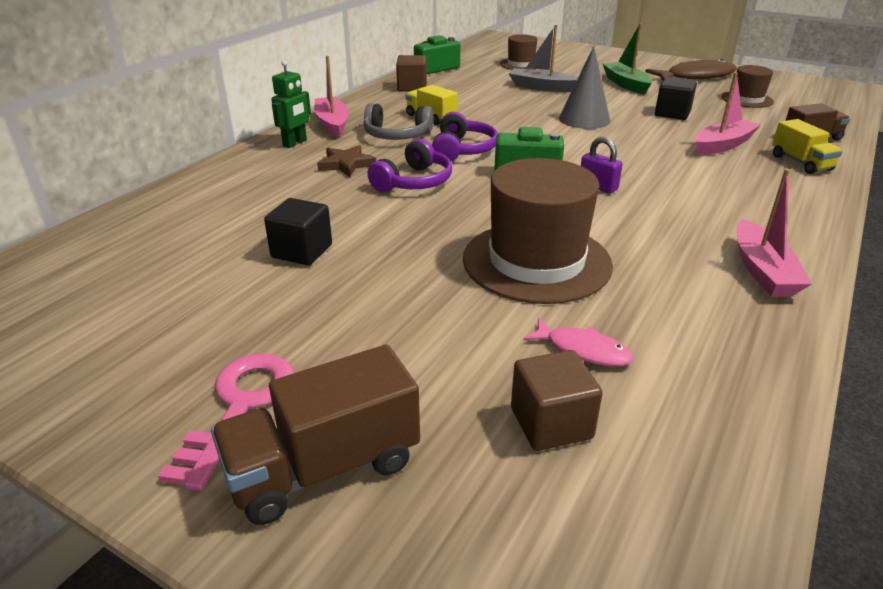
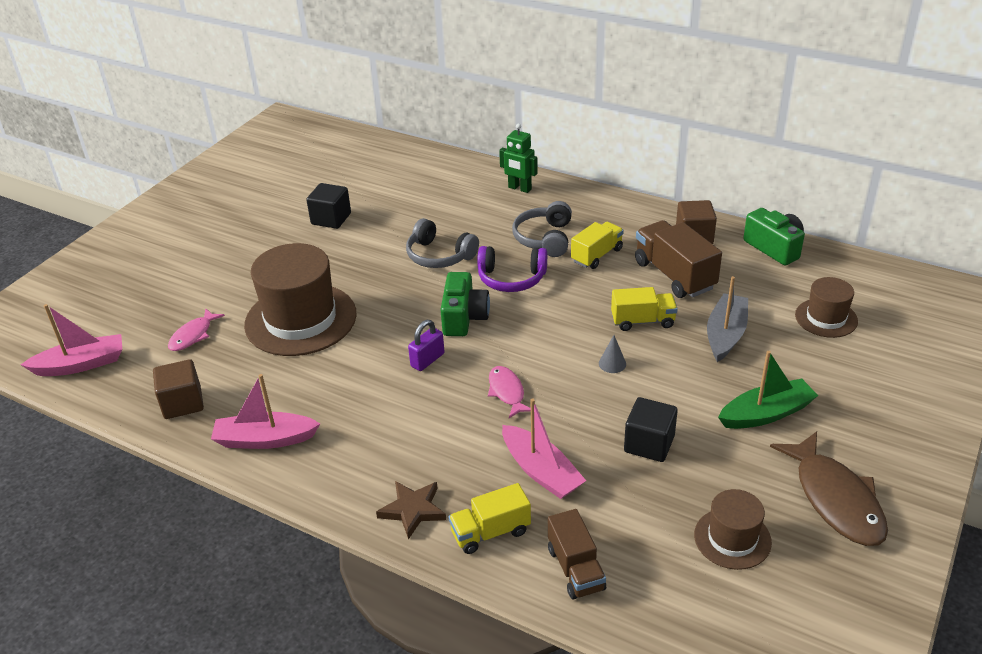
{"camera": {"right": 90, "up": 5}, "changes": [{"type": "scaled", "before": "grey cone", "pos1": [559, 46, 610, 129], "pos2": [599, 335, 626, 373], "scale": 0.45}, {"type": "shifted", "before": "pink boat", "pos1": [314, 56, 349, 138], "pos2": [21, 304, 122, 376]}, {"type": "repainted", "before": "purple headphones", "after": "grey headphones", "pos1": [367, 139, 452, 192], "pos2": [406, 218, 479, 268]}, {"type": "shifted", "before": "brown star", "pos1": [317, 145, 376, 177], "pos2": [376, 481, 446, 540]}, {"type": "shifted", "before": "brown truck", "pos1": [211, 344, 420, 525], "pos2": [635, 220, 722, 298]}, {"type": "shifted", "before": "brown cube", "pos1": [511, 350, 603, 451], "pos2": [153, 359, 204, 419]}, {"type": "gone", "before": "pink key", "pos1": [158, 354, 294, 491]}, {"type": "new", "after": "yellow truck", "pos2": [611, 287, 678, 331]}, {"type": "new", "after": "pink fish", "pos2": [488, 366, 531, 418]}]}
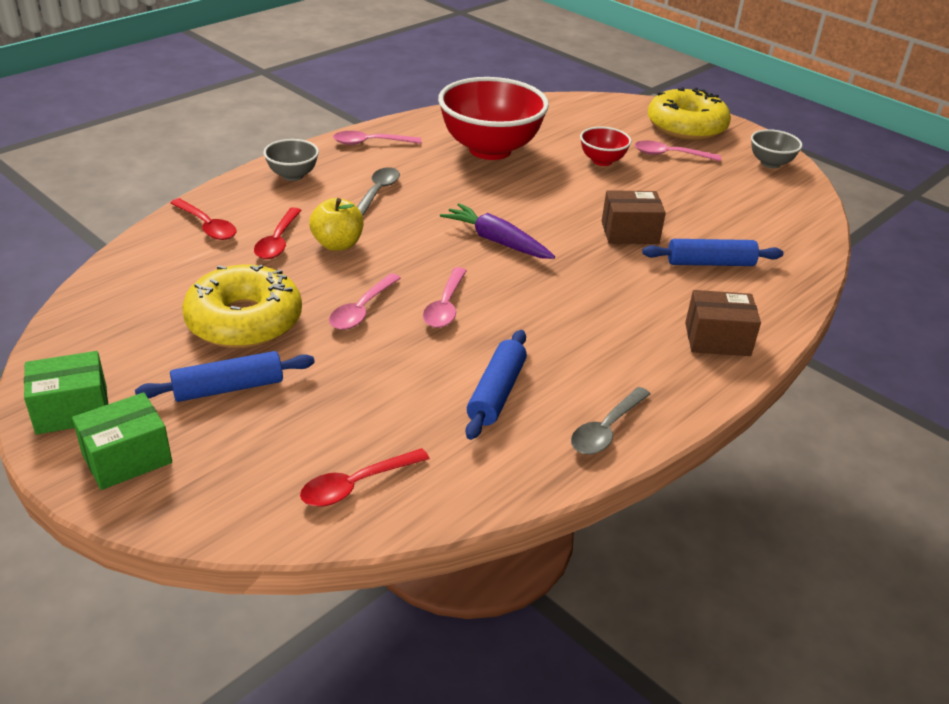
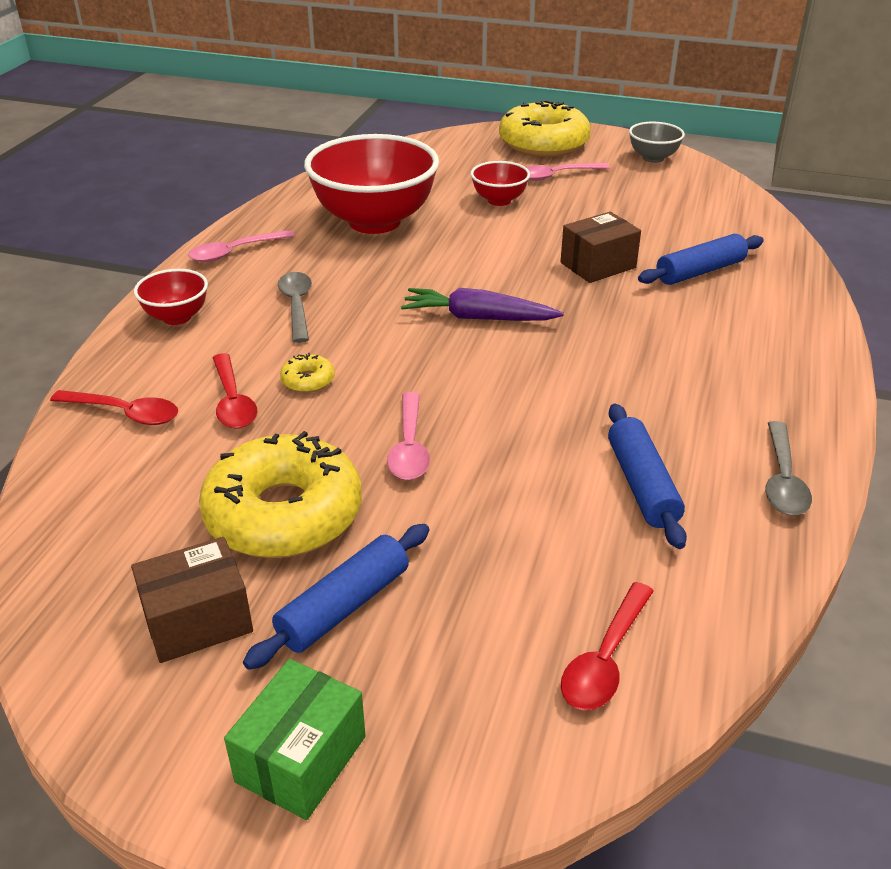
{"camera": {"right": -25, "up": 0}, "changes": [{"type": "repainted", "before": "grey bowl", "after": "red bowl", "pos1": [263, 139, 319, 181], "pos2": [134, 269, 208, 325]}, {"type": "swapped", "before": "yellow apple", "after": "yellow donut", "pos1": [309, 198, 363, 251], "pos2": [280, 353, 335, 393]}, {"type": "gone", "before": "pink spoon", "pos1": [423, 267, 467, 328]}, {"type": "shifted", "before": "brown box", "pos1": [685, 290, 761, 356], "pos2": [131, 537, 253, 663]}, {"type": "gone", "before": "green box", "pos1": [24, 351, 108, 435]}]}
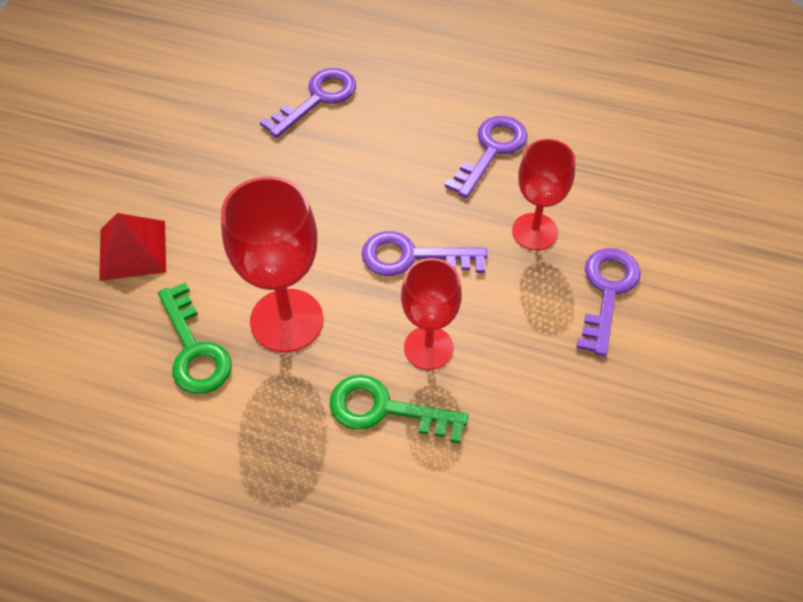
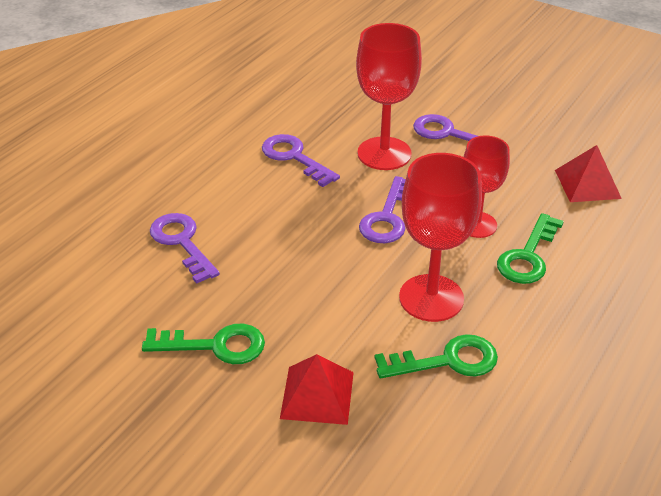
{"camera": {"right": -75, "up": -15}, "changes": [{"type": "scaled", "before": "red goblet", "pos1": [512, 139, 575, 250], "pos2": [356, 23, 422, 170], "scale": 1.51}, {"type": "new", "after": "red pyramid", "pos2": [555, 145, 622, 202]}, {"type": "new", "after": "green key", "pos2": [142, 324, 265, 364]}]}
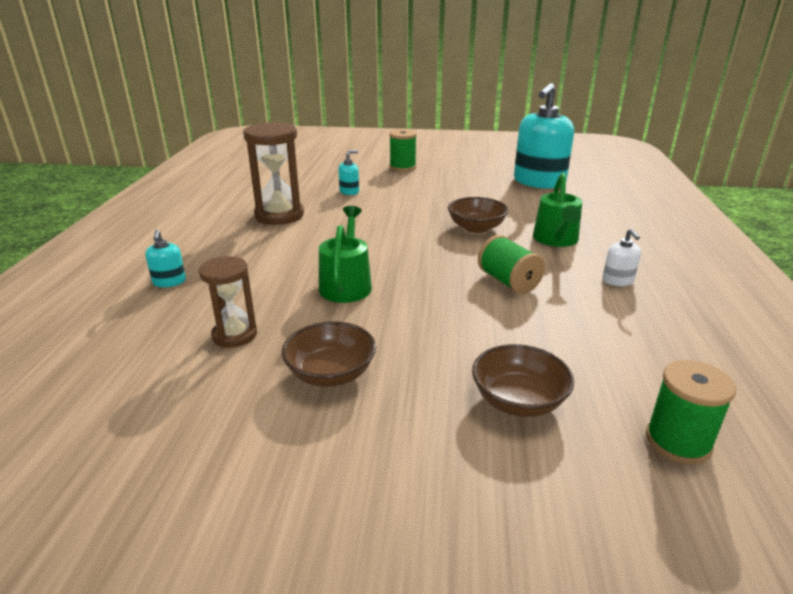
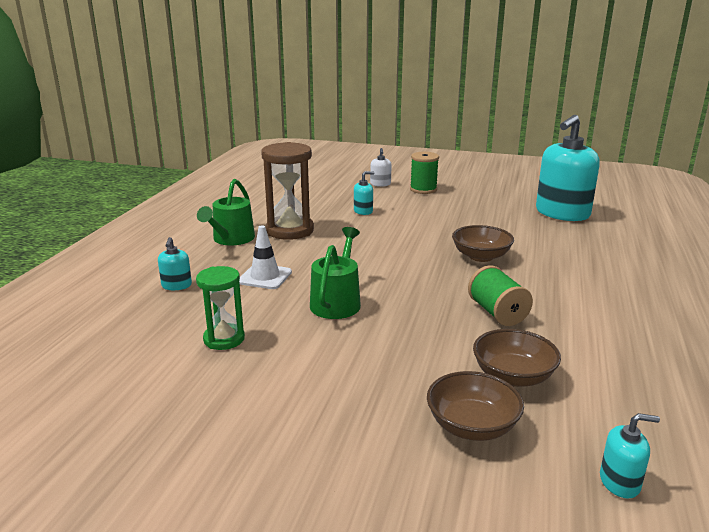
{"camera": {"right": 10, "up": -5}, "changes": [{"type": "shifted", "before": "green watering can", "pos1": [533, 173, 582, 247], "pos2": [197, 179, 255, 245]}, {"type": "shifted", "before": "white soap dispenser", "pos1": [603, 229, 641, 286], "pos2": [370, 148, 392, 187]}, {"type": "repainted", "before": "brown hourglass", "after": "green hourglass", "pos1": [199, 256, 257, 347], "pos2": [196, 266, 245, 350]}, {"type": "shifted", "before": "brown bowl", "pos1": [282, 321, 376, 387], "pos2": [473, 329, 561, 387]}, {"type": "swapped", "before": "green spool", "after": "turquoise soap dispenser", "pos1": [646, 360, 736, 464], "pos2": [600, 413, 660, 498]}, {"type": "new", "after": "white traffic cone", "pos2": [239, 225, 292, 289]}]}
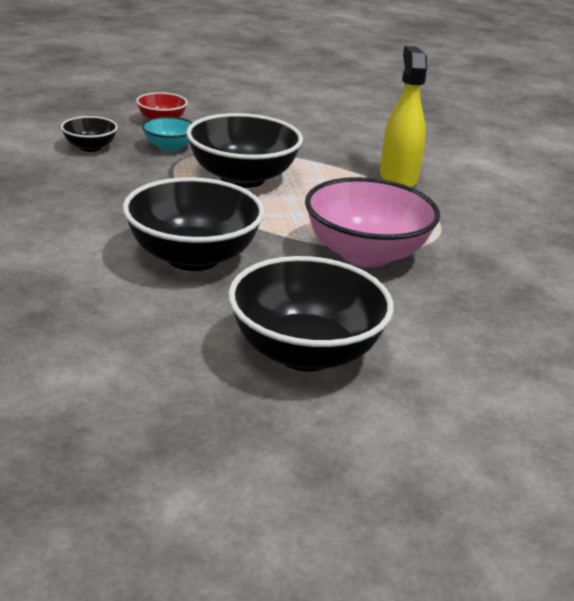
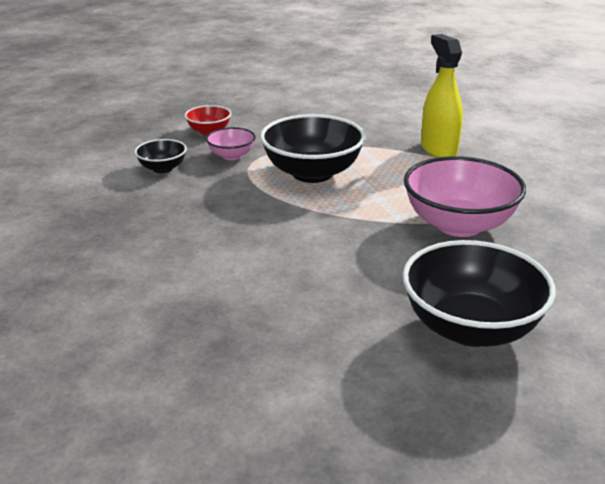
{"camera": {"right": -10, "up": 0}, "changes": [{"type": "repainted", "before": "turquoise bowl", "after": "pink bowl", "pos1": [142, 117, 193, 152], "pos2": [206, 127, 256, 160]}, {"type": "gone", "before": "black bowl", "pos1": [123, 177, 264, 271]}]}
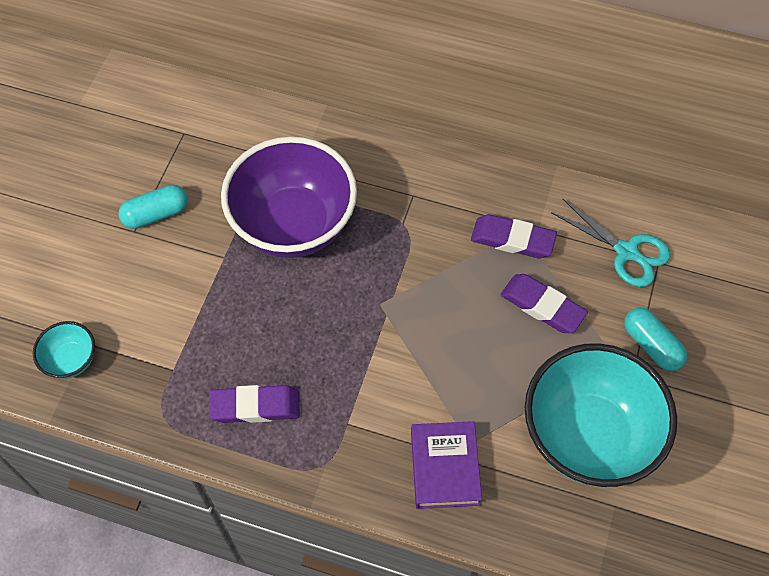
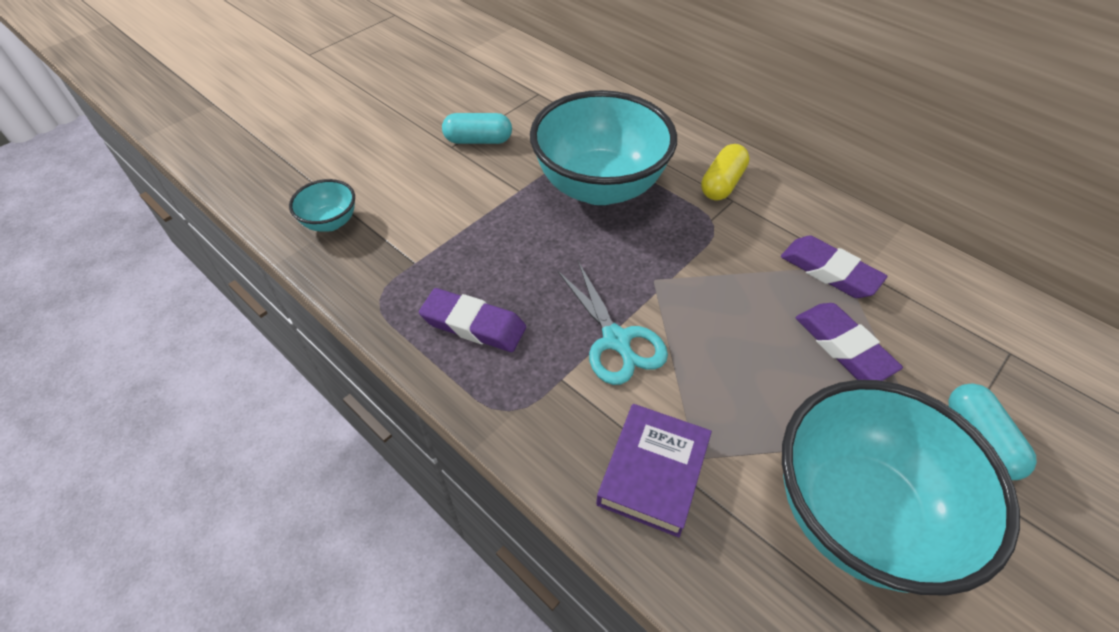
{"camera": {"right": 25, "up": -10}, "changes": [{"type": "repainted", "before": "purple bowl", "after": "turquoise bowl", "pos1": [221, 137, 357, 258], "pos2": [530, 90, 677, 205]}, {"type": "shifted", "before": "turquoise scissors", "pos1": [551, 198, 671, 287], "pos2": [557, 261, 668, 385]}, {"type": "new", "after": "yellow capsule", "pos2": [701, 144, 749, 200]}]}
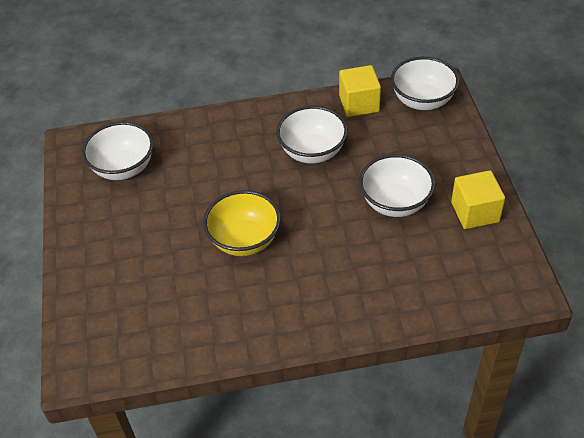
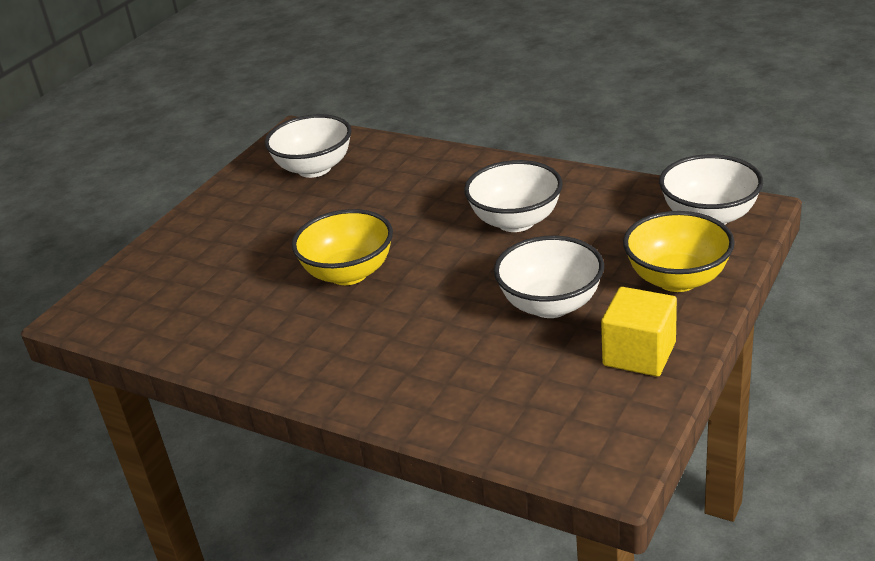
{"camera": {"right": 40, "up": -15}, "changes": [{"type": "gone", "before": "yellow cube", "pos1": [339, 65, 381, 117]}, {"type": "new", "after": "yellow bowl", "pos2": [623, 211, 735, 292]}]}
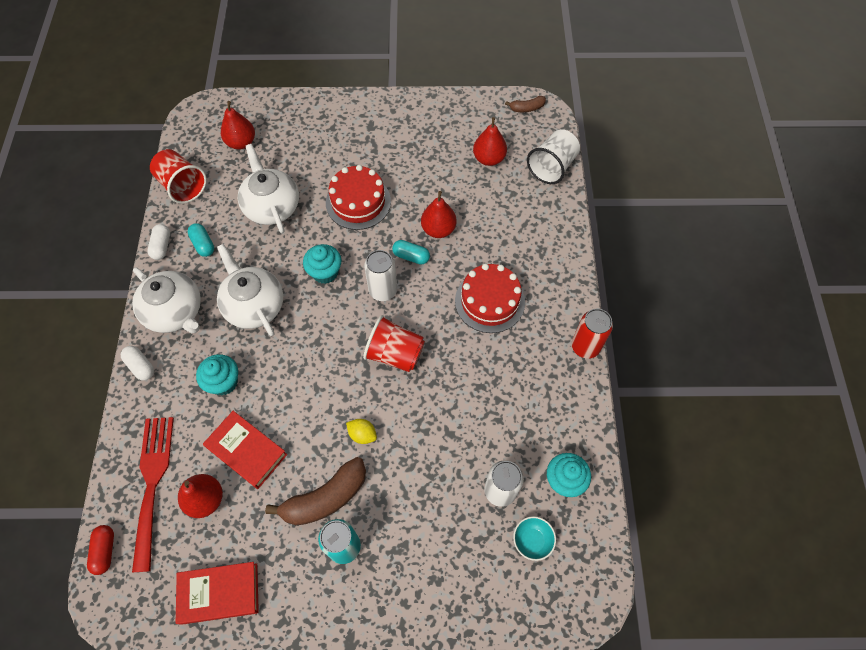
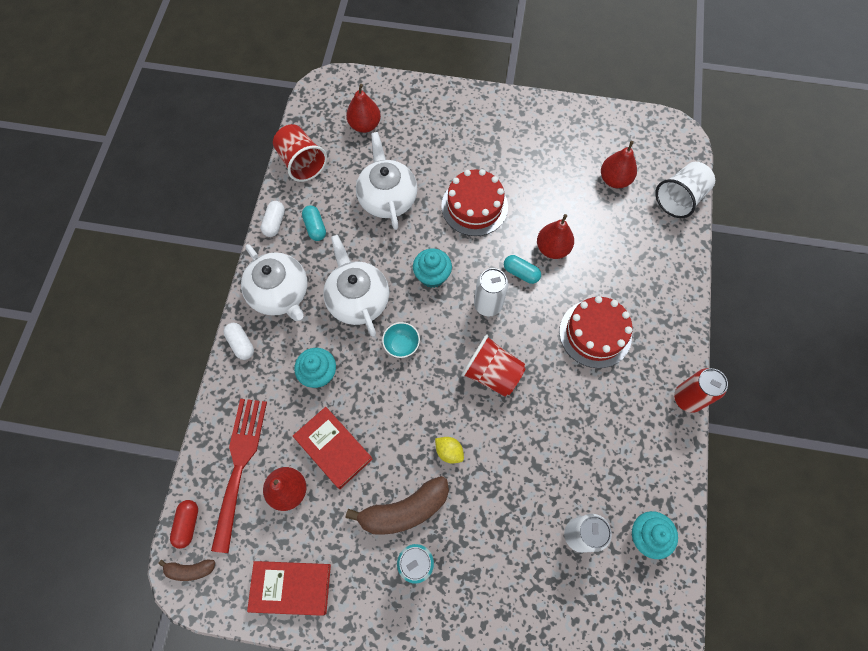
{"camera": {"right": 10, "up": 5}, "changes": [{"type": "shifted", "before": "brown banana", "pos1": [505, 96, 546, 112], "pos2": [158, 560, 215, 581]}, {"type": "shifted", "before": "turquoise bowl", "pos1": [513, 516, 556, 561], "pos2": [382, 322, 420, 358]}]}
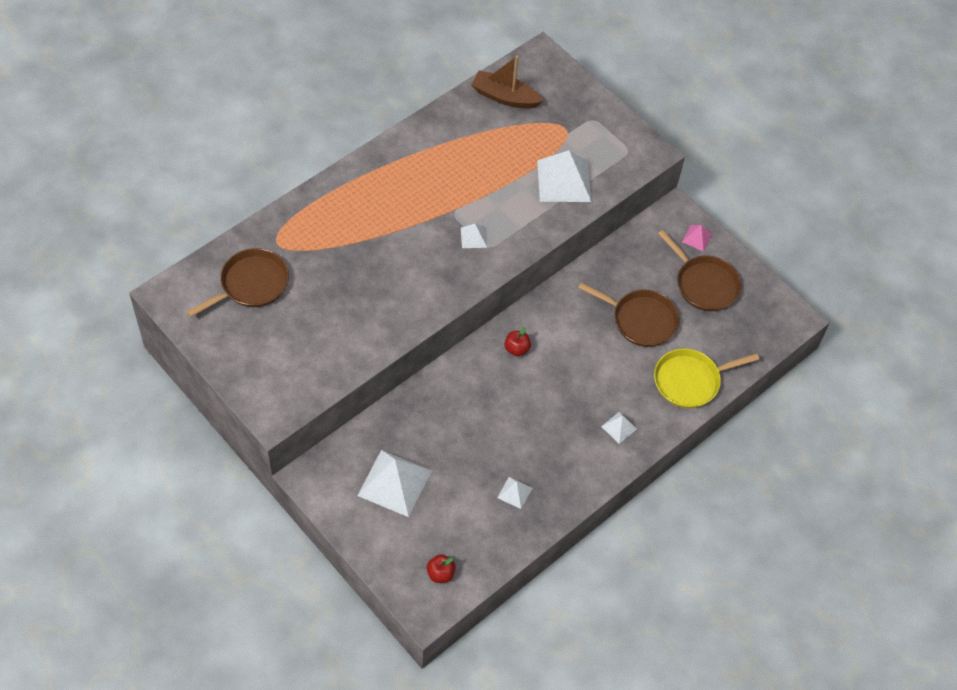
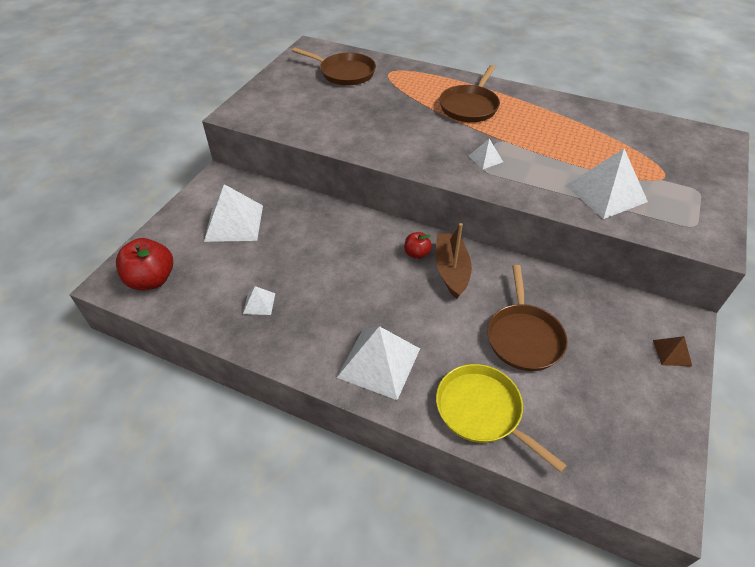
{"camera": {"right": 70, "up": -10}, "changes": [{"type": "shifted", "before": "brown boat", "pos1": [471, 56, 543, 109], "pos2": [435, 223, 472, 299]}, {"type": "repainted", "before": "pink pyramid", "after": "brown pyramid", "pos1": [682, 225, 713, 252], "pos2": [653, 336, 692, 366]}, {"type": "shifted", "before": "brown pan", "pos1": [658, 230, 741, 311], "pos2": [439, 65, 500, 122]}, {"type": "scaled", "before": "white pyramid", "pos1": [601, 412, 637, 444], "pos2": [337, 326, 420, 400], "scale": 2.11}, {"type": "scaled", "before": "red apple", "pos1": [426, 554, 456, 583], "pos2": [116, 238, 173, 290], "scale": 1.85}]}
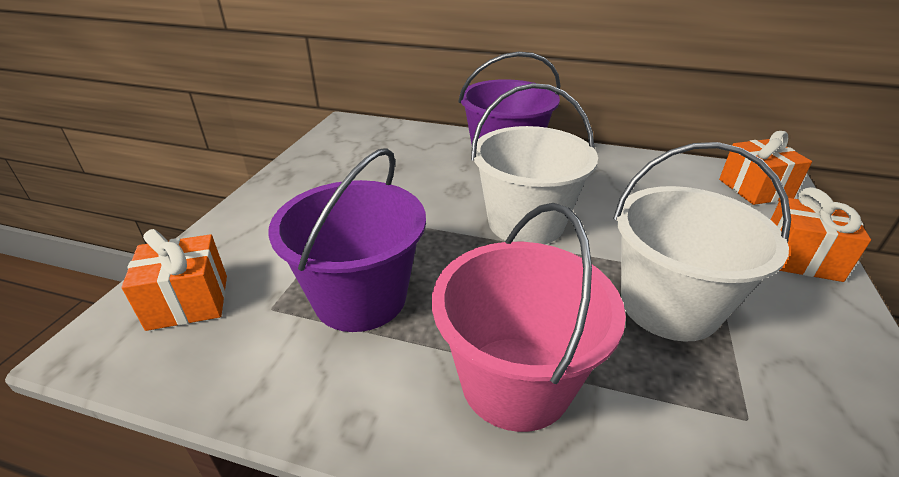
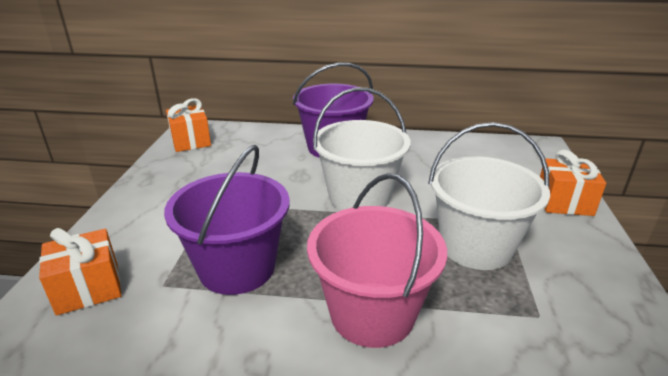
{"camera": {"right": -10, "up": -5}, "changes": [{"type": "shifted", "before": "orange gift", "pos1": [719, 131, 812, 205], "pos2": [166, 98, 211, 152]}]}
